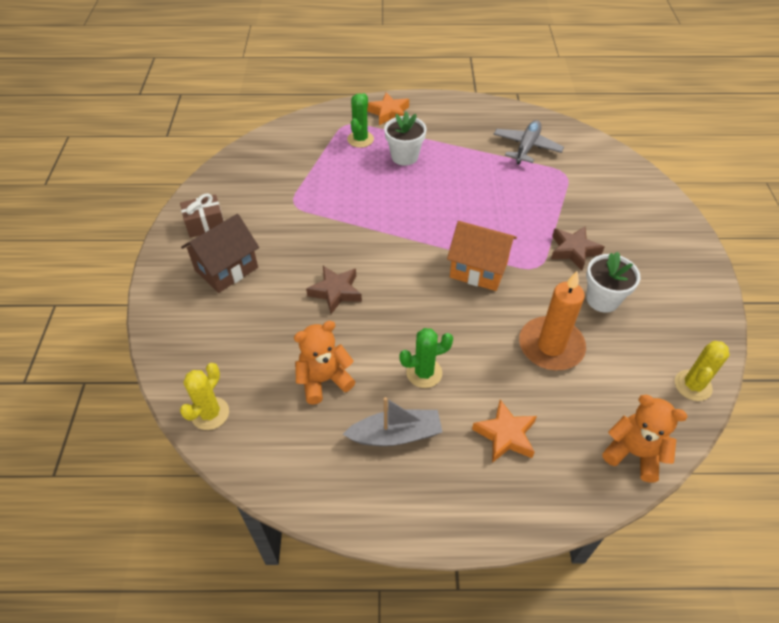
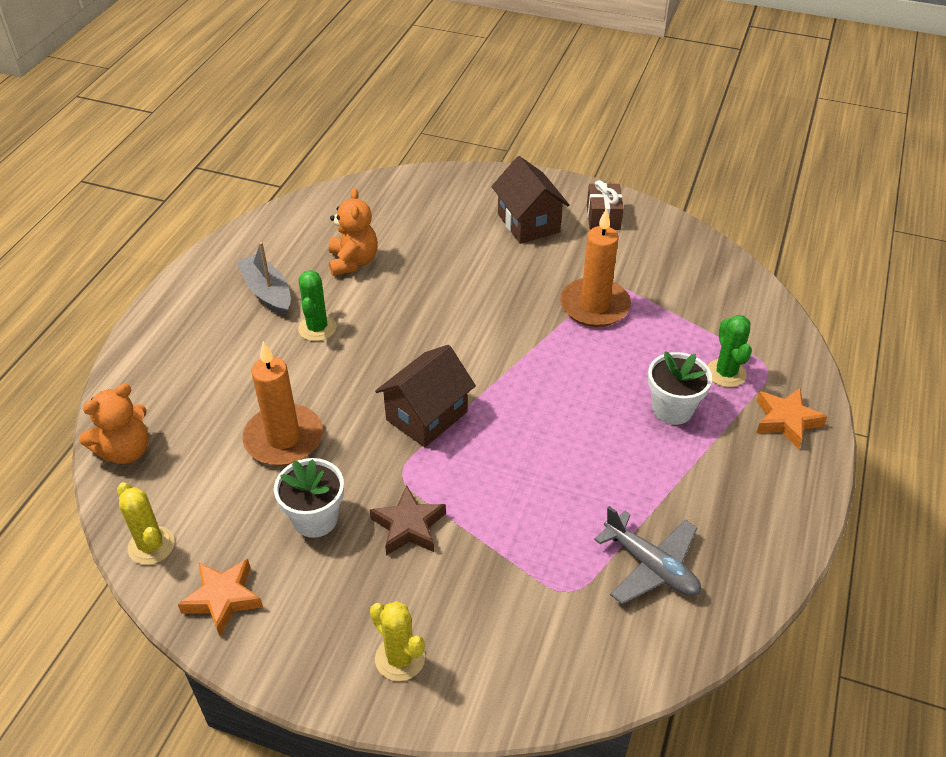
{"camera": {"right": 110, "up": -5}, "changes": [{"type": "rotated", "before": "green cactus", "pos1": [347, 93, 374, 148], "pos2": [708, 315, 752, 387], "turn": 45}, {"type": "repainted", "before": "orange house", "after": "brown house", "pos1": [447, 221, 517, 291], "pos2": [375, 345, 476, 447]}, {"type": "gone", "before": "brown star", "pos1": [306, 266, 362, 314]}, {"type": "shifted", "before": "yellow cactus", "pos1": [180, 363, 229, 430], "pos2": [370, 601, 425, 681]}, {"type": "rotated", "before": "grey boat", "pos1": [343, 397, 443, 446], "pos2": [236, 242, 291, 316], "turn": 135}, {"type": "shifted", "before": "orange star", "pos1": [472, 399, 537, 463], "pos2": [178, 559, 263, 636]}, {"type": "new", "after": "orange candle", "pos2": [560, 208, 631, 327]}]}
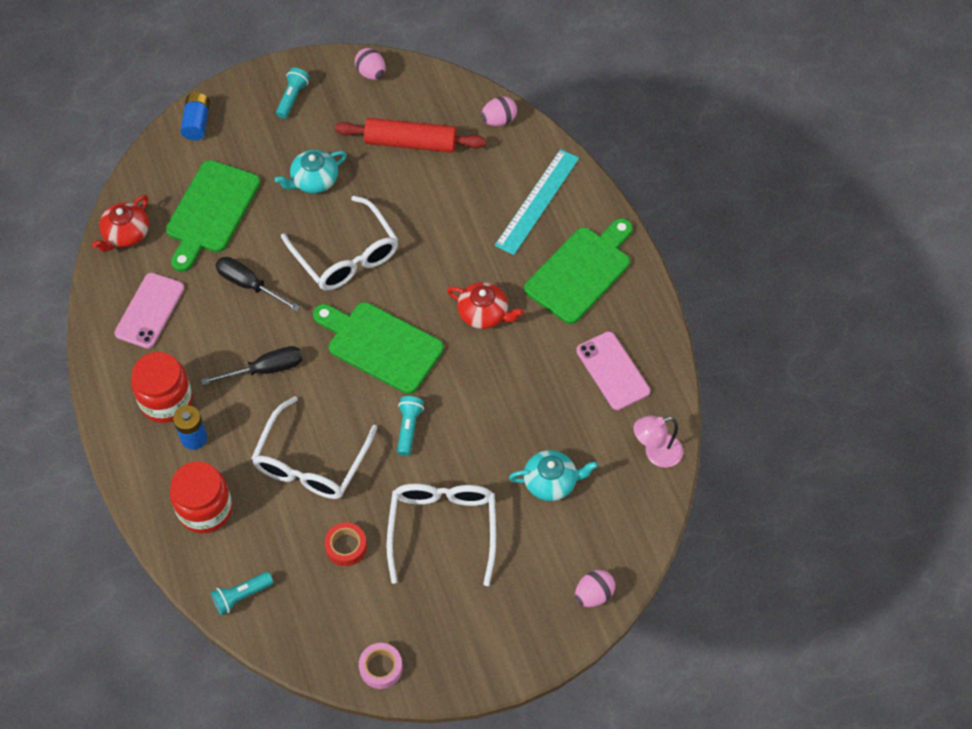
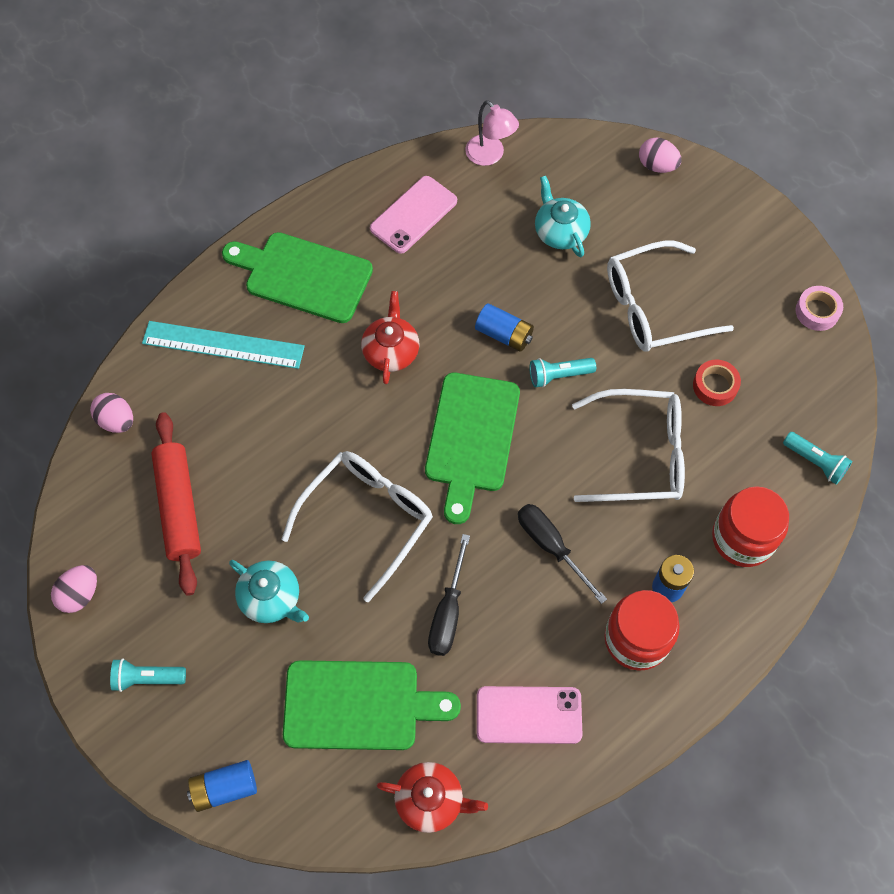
{"camera": {"right": -110, "up": 5}, "changes": [{"type": "new", "after": "blue battery", "pos2": [475, 303, 534, 351]}]}
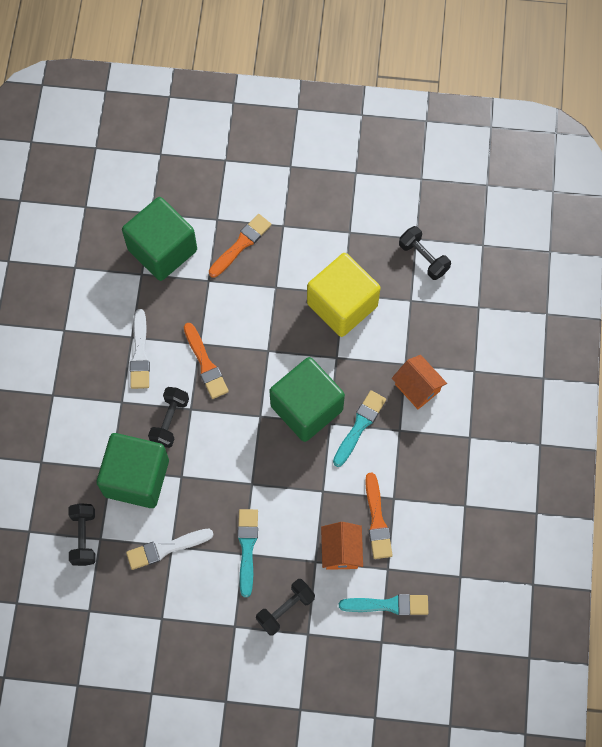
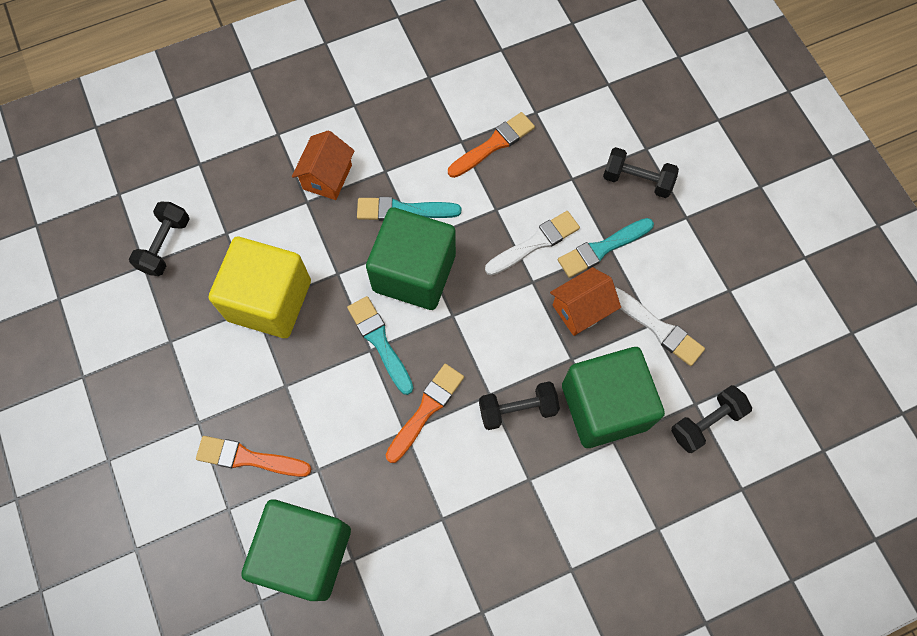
{"camera": {"right": -120, "up": 0}, "changes": [{"type": "shifted", "before": "white brush", "pos1": [130, 309, 150, 389], "pos2": [485, 211, 580, 276]}, {"type": "shifted", "before": "orange house", "pos1": [321, 522, 363, 570], "pos2": [550, 267, 621, 336]}, {"type": "shifted", "before": "turquoise brush", "pos1": [339, 594, 428, 616], "pos2": [347, 296, 414, 395]}]}
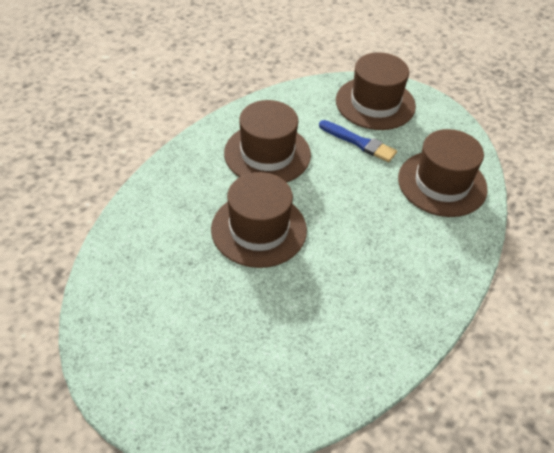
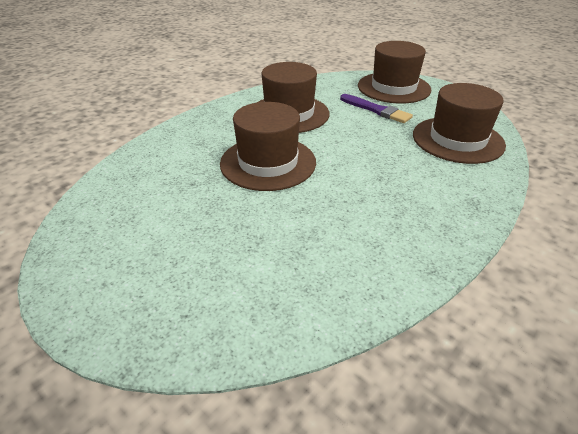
{"camera": {"right": 10, "up": -10}, "changes": [{"type": "repainted", "before": "blue brush", "after": "purple brush", "pos1": [319, 120, 397, 162], "pos2": [340, 94, 413, 123]}]}
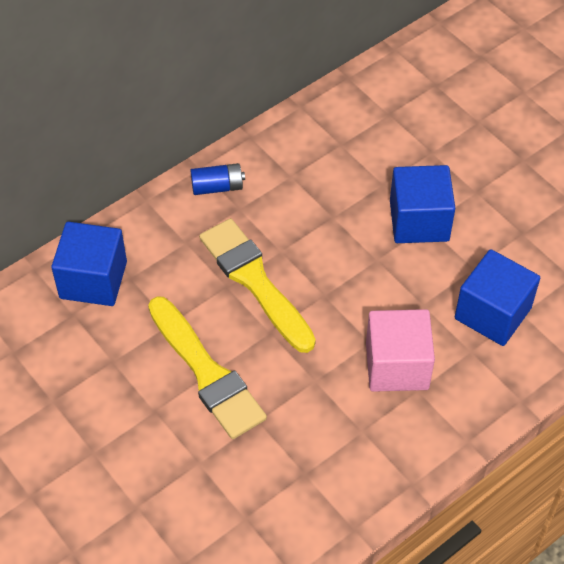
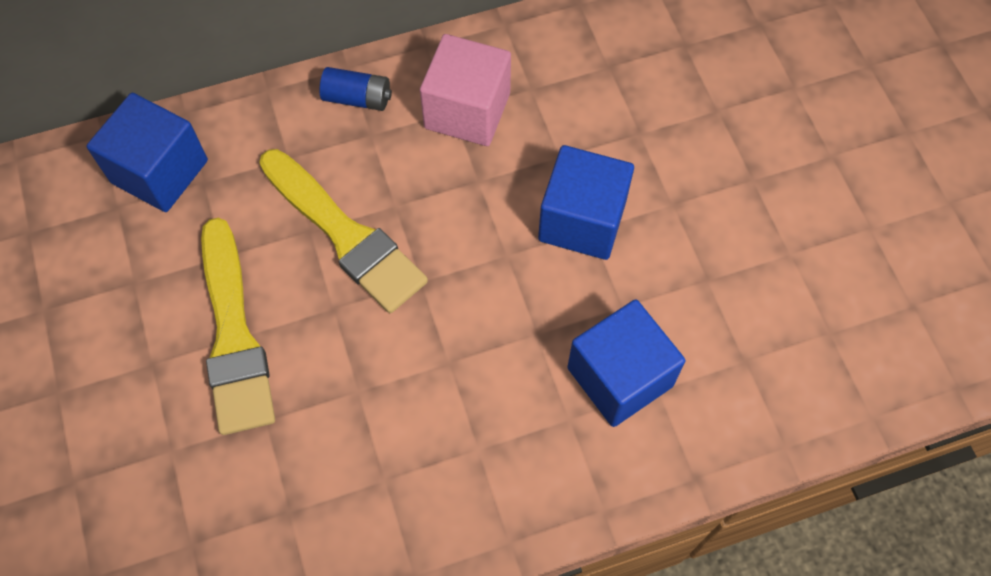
{"camera": {"right": 20, "up": 10}, "changes": [{"type": "rotated", "before": "yellow brush", "pos1": [199, 218, 316, 353], "pos2": [259, 149, 428, 313], "turn": 150}, {"type": "shifted", "before": "pink cube", "pos1": [366, 309, 435, 392], "pos2": [420, 34, 511, 146]}]}
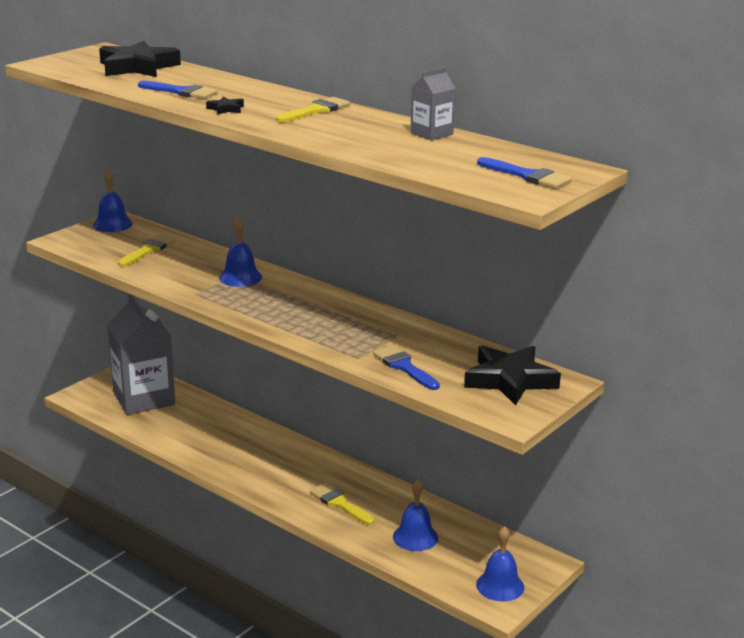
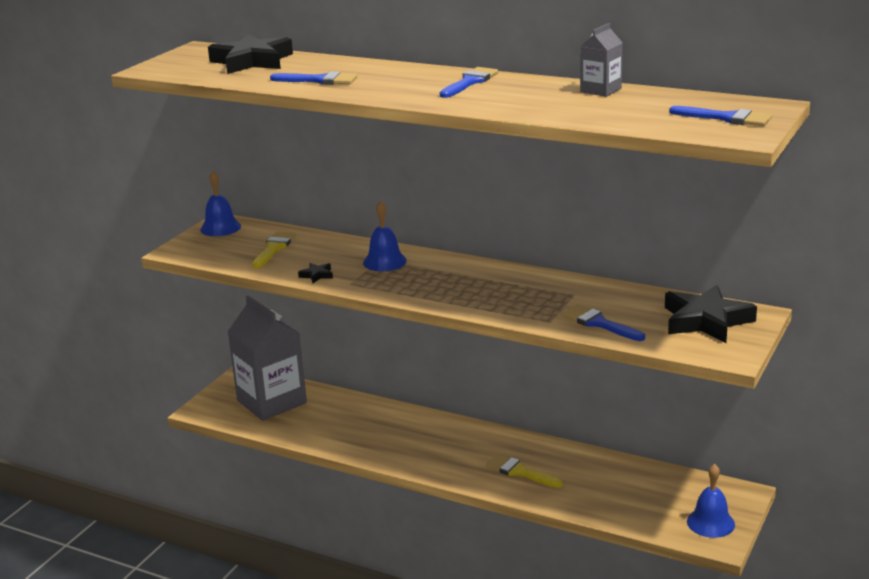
{"camera": {"right": -10, "up": 0}, "changes": [{"type": "shifted", "before": "black star", "pos1": [206, 97, 244, 115], "pos2": [298, 263, 333, 283]}, {"type": "repainted", "before": "yellow brush", "after": "blue brush", "pos1": [276, 97, 350, 123], "pos2": [440, 67, 498, 98]}, {"type": "gone", "before": "blue bell", "pos1": [393, 480, 438, 551]}]}
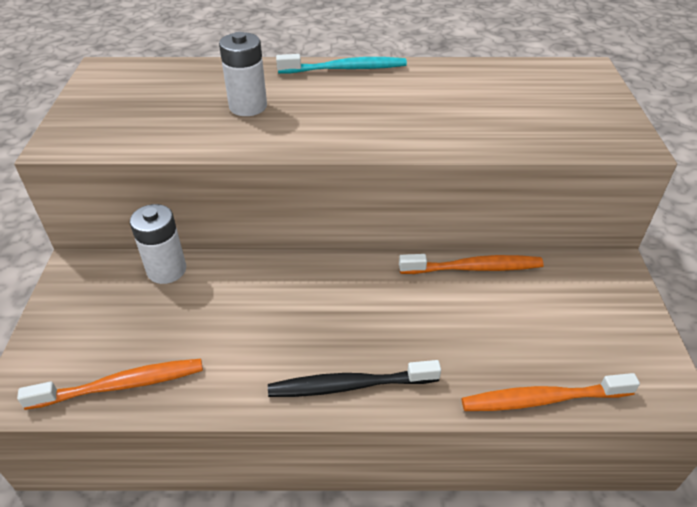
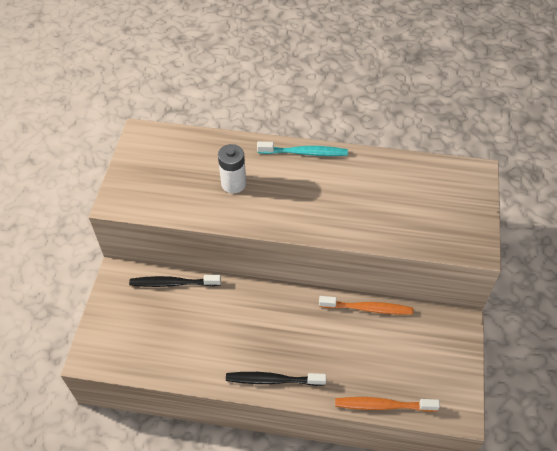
{"camera": {"right": 10, "up": 10}, "changes": [{"type": "swapped", "before": "white battery", "after": "black toothbrush", "pos1": [130, 204, 186, 284], "pos2": [129, 275, 221, 287]}, {"type": "gone", "before": "orange toothbrush", "pos1": [17, 359, 203, 410]}]}
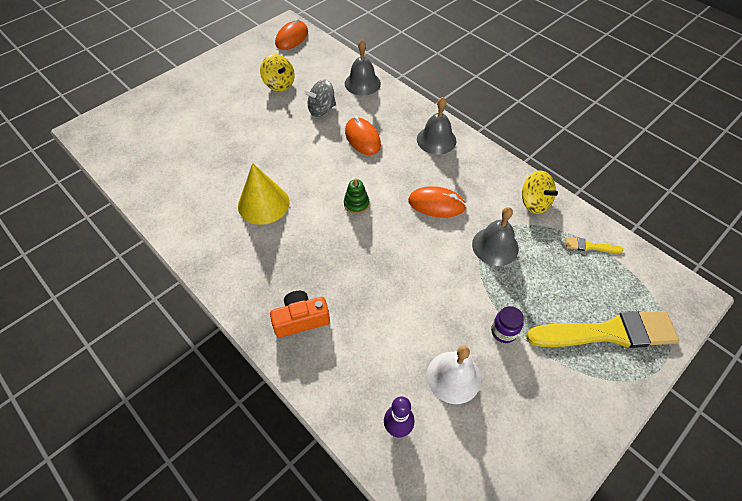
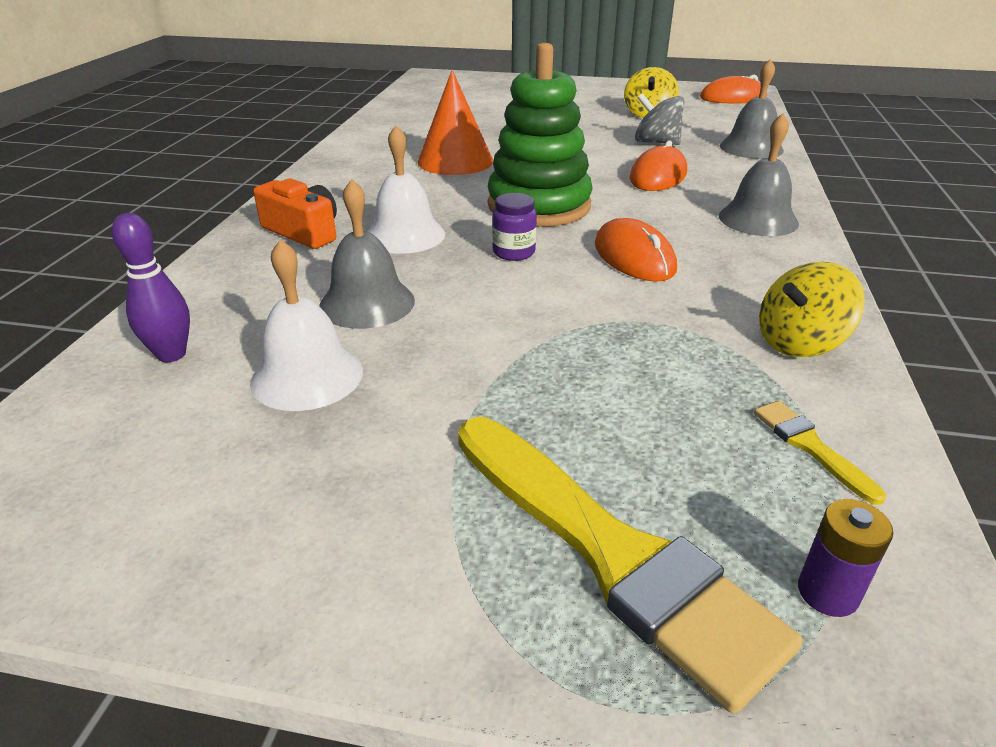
{"camera": {"right": 55, "up": -20}, "changes": [{"type": "repainted", "before": "yellow cone", "after": "orange cone", "pos1": [238, 163, 289, 225], "pos2": [417, 70, 493, 175]}, {"type": "rotated", "before": "yellow spinning top", "pos1": [522, 170, 558, 214], "pos2": [759, 262, 865, 357], "turn": 45}, {"type": "scaled", "before": "green stacking toy", "pos1": [344, 178, 369, 214], "pos2": [488, 43, 593, 227], "scale": 2.39}, {"type": "shifted", "before": "grey bell", "pos1": [472, 207, 519, 266], "pos2": [319, 179, 415, 329]}, {"type": "shifted", "before": "purple jar", "pos1": [491, 306, 524, 343], "pos2": [492, 193, 537, 261]}, {"type": "new", "after": "white bell", "pos2": [367, 126, 445, 254]}, {"type": "new", "after": "purple battery", "pos2": [798, 499, 894, 617]}]}
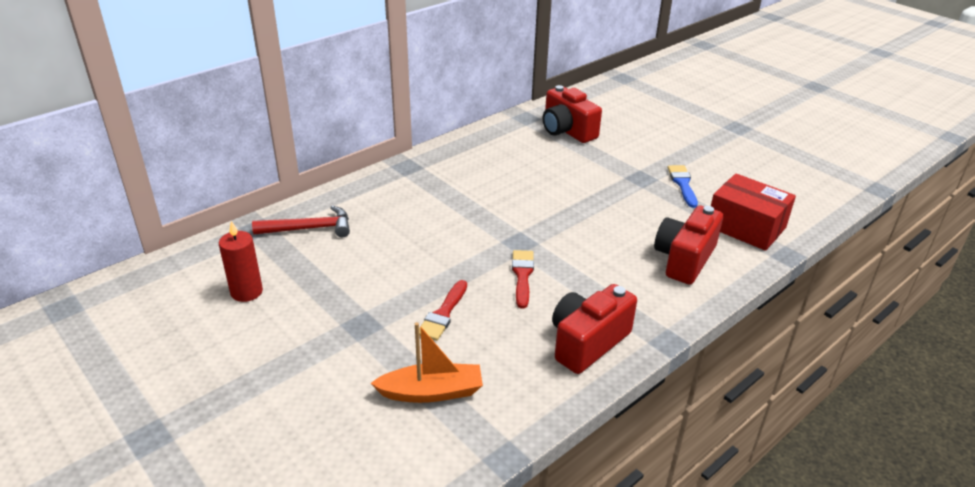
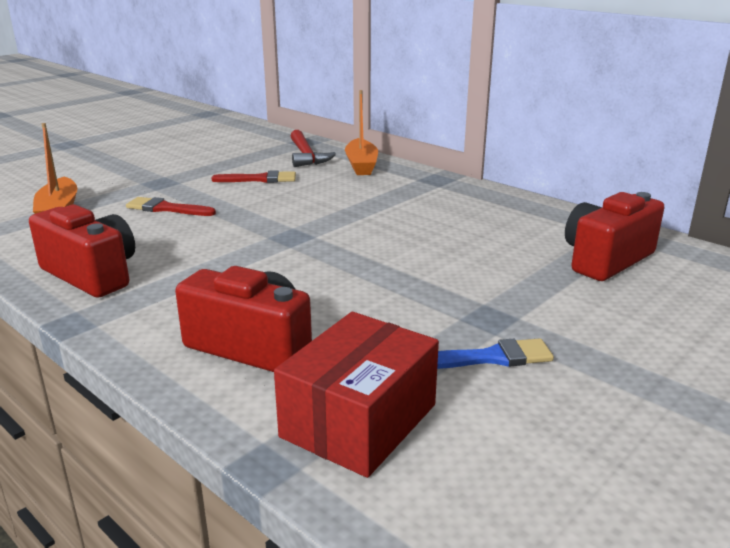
{"camera": {"right": 85, "up": -10}, "changes": [{"type": "gone", "before": "red candle", "pos1": [219, 221, 263, 302]}, {"type": "shifted", "before": "red brush", "pos1": [512, 250, 534, 309], "pos2": [211, 170, 296, 183]}, {"type": "new", "after": "orange boat", "pos2": [345, 90, 378, 175]}]}
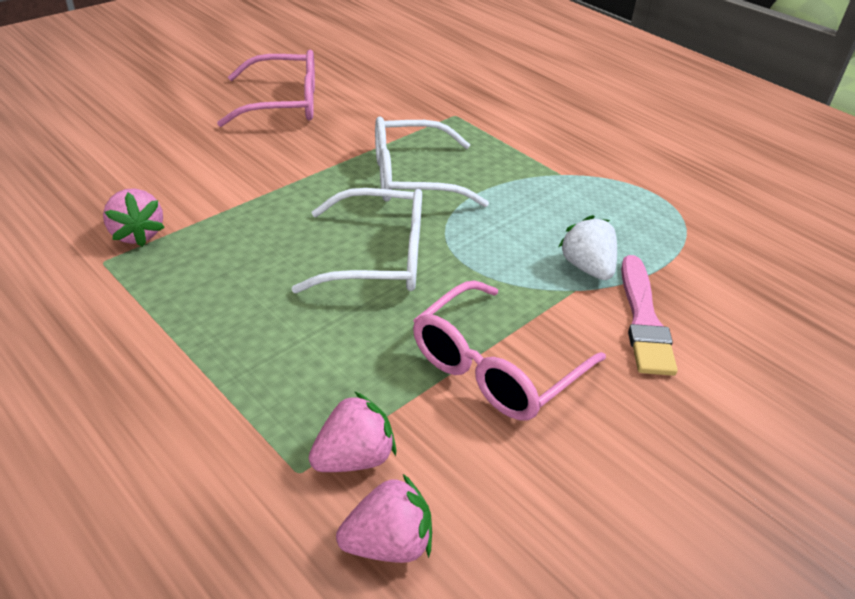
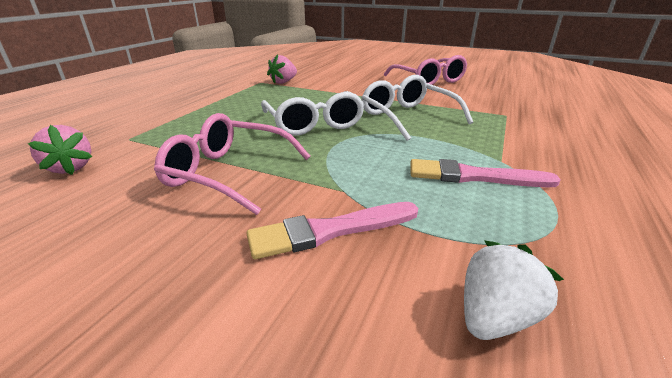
{"camera": {"right": 70, "up": -10}, "changes": [{"type": "shifted", "before": "white strawberry", "pos1": [558, 215, 617, 280], "pos2": [464, 240, 564, 340]}, {"type": "gone", "before": "pink strawberry", "pos1": [309, 391, 396, 472]}, {"type": "new", "after": "pink brush", "pos2": [410, 159, 560, 187]}]}
